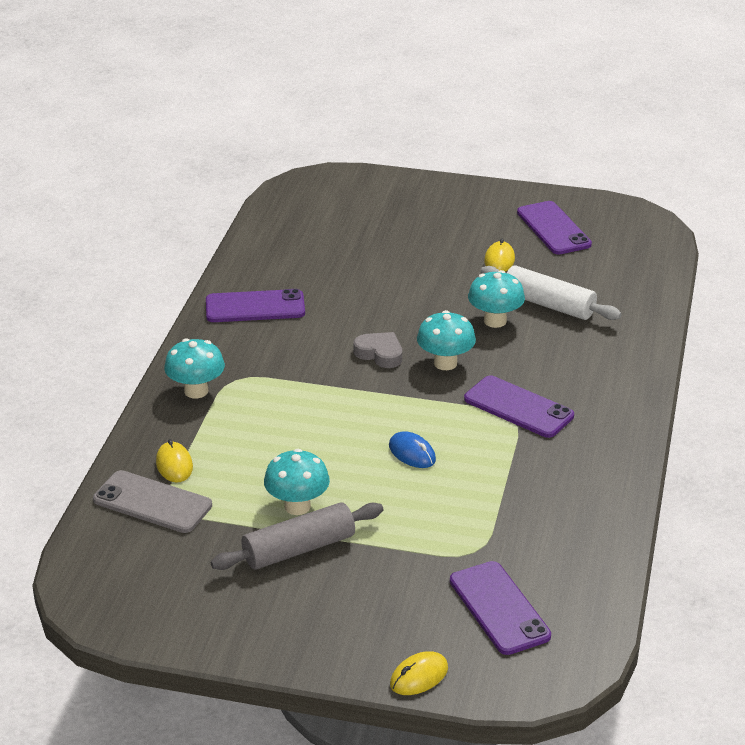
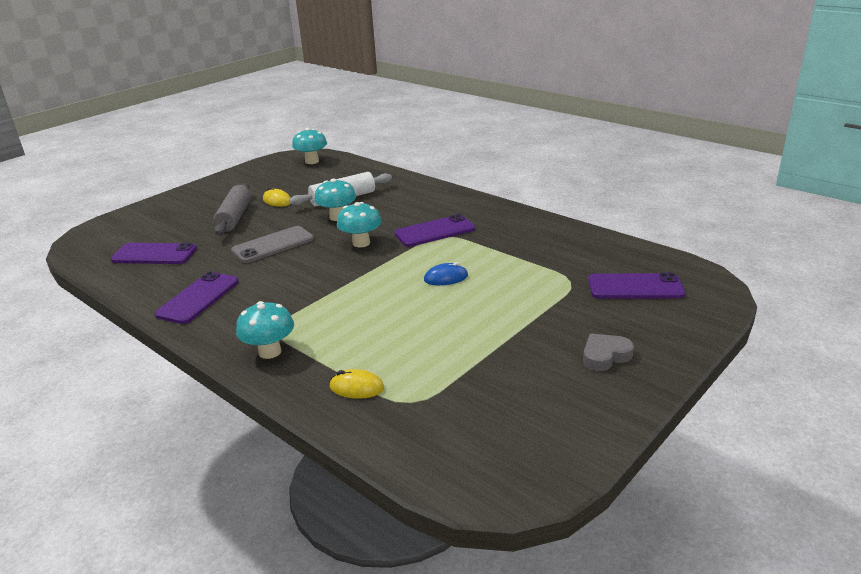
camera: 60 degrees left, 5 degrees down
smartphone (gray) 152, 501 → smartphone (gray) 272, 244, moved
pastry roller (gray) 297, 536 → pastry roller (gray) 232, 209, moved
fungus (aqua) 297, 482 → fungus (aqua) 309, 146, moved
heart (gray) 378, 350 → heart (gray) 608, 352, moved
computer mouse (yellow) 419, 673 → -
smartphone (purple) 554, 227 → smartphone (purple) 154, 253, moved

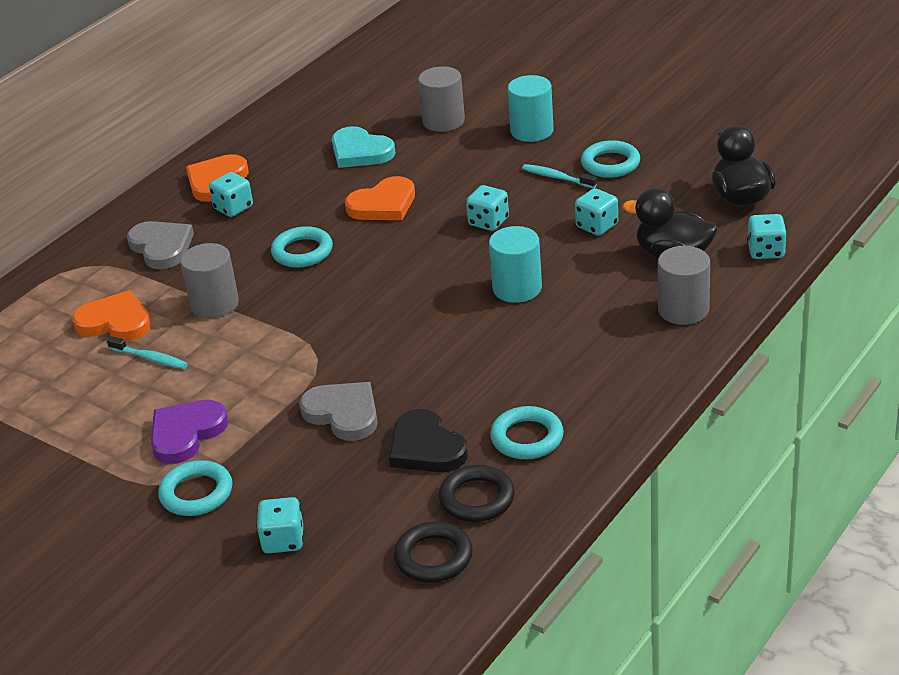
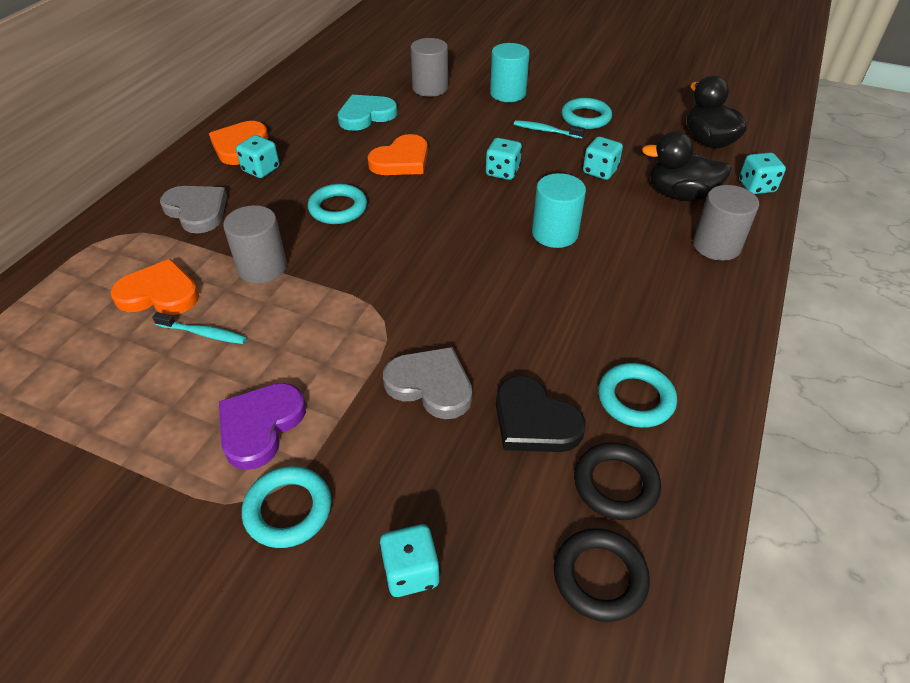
camera: 15 degrees left, 10 degrees up
heart (aqua) 363, 147 → heart (aqua) 367, 113, 120 degrees clockwise

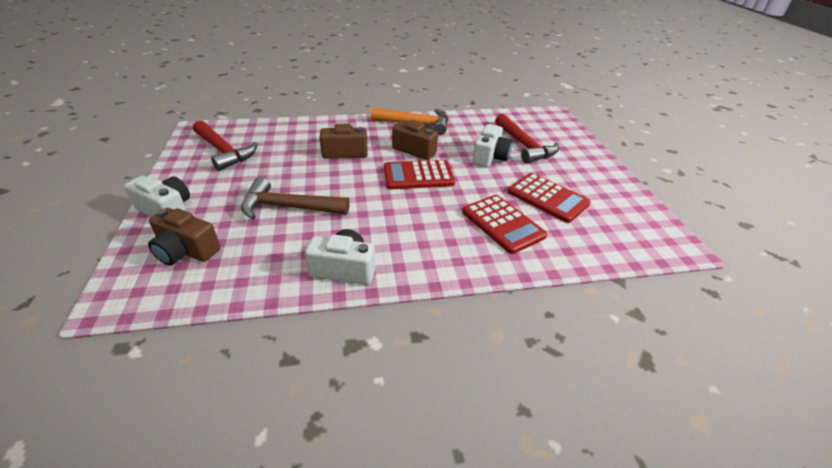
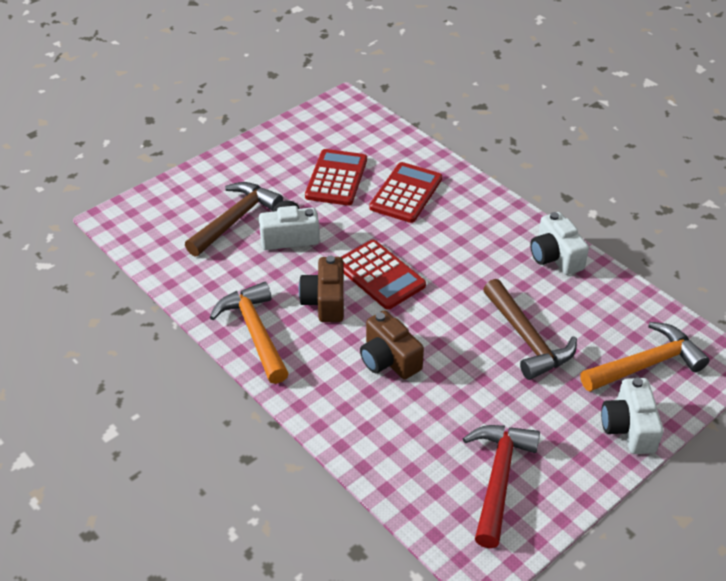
camera: 120 degrees left, 5 degrees up
camera (brown) 184, 236 → carpenter's hammer (orange-coloured) 644, 357
carpenter's hammer (red) 527, 138 → carpenter's hammer (brown) 234, 219

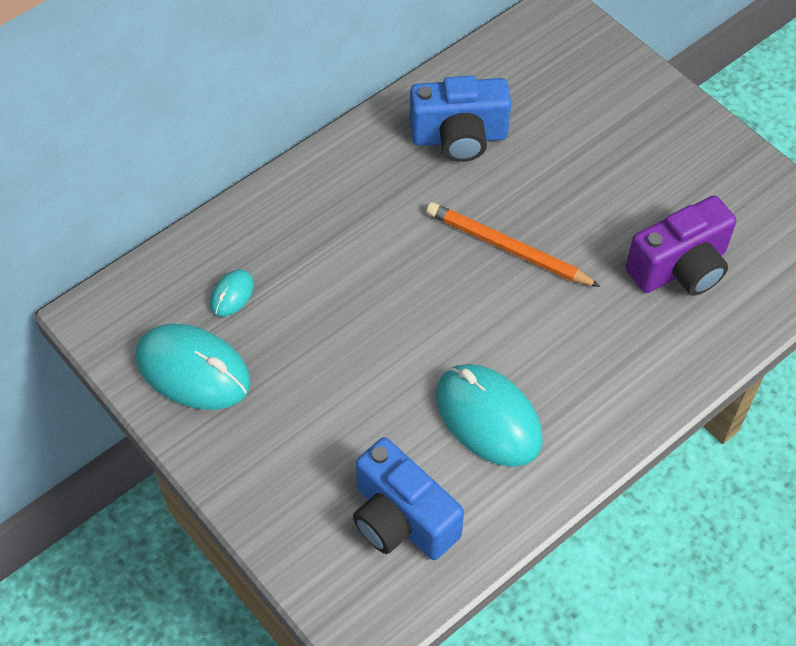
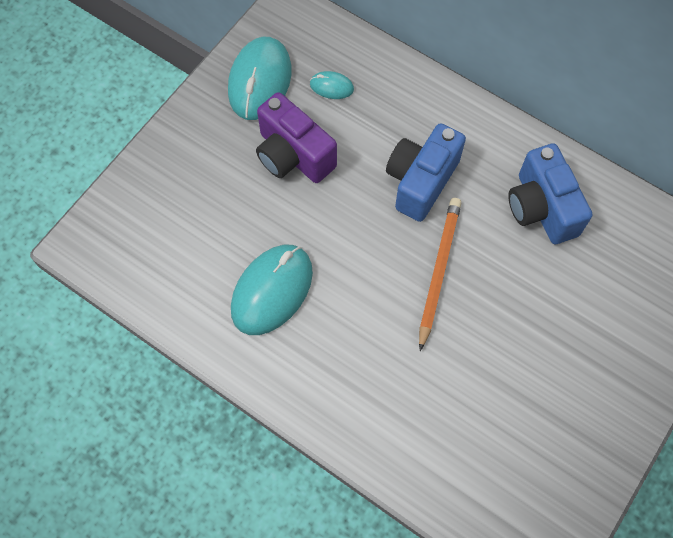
camera: 75 degrees right, 10 degrees up
camera (royal blue) 408, 498 → camera (royal blue) 426, 172, moved
camera (purple) 681, 246 → camera (purple) 296, 137, moved

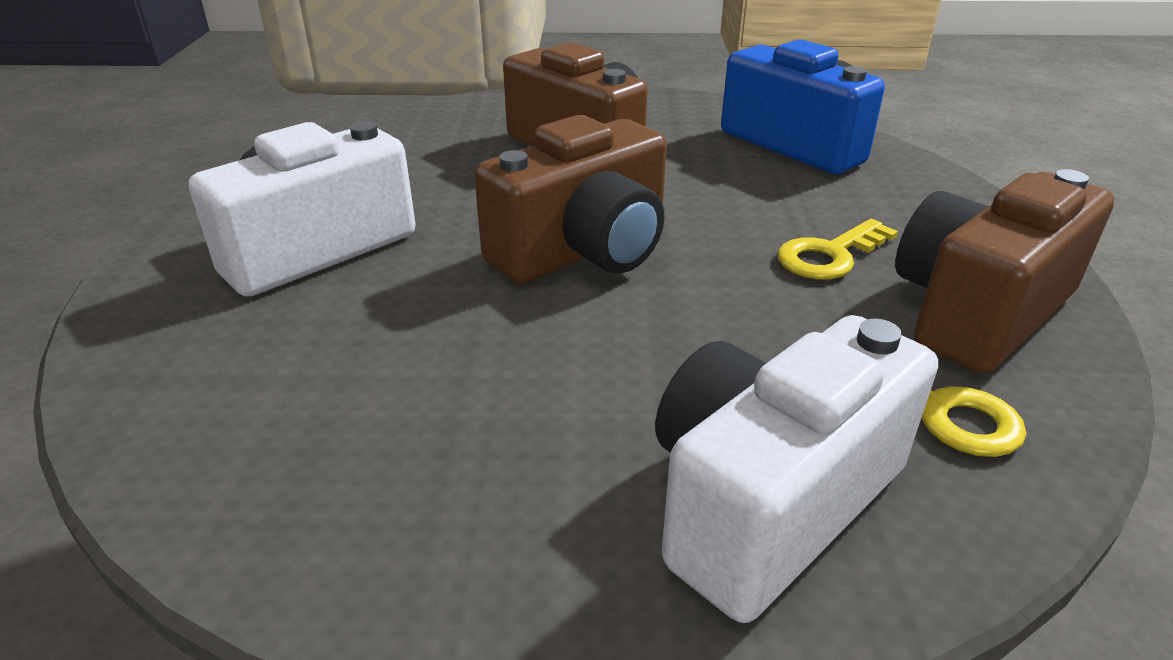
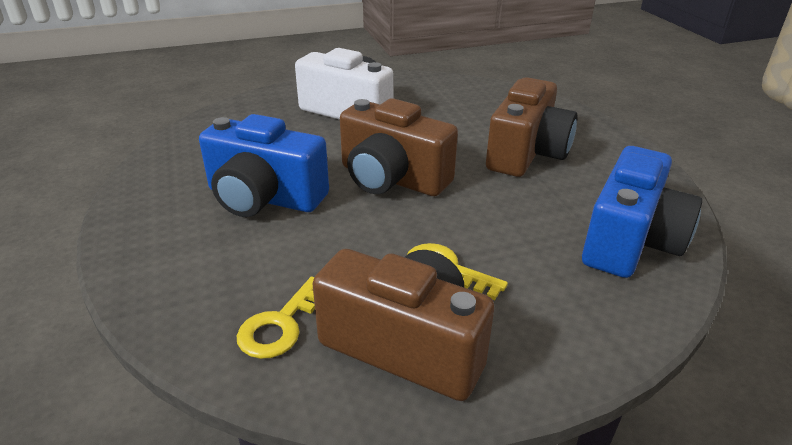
camera: 70 degrees right, 0 degrees up
camera (pure white) 796, 469 → -
- → camera (royal blue) 264, 165

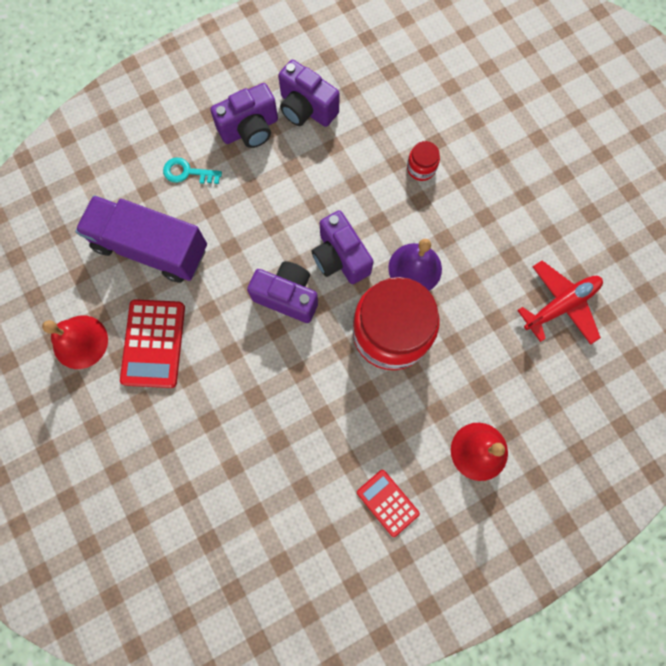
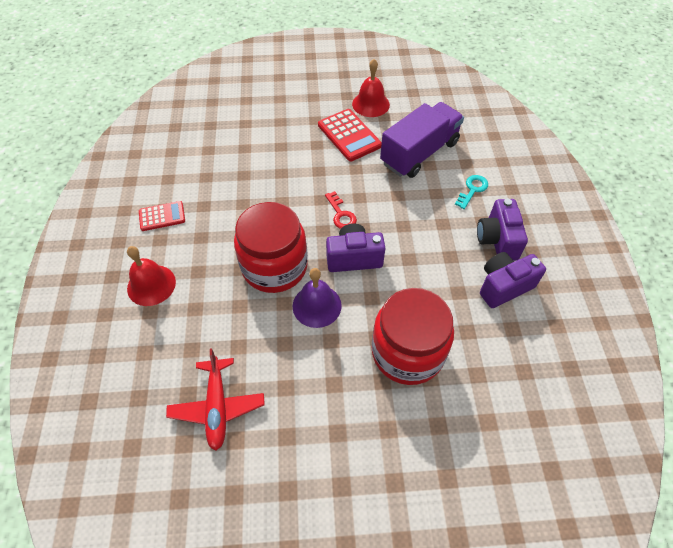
camera: 115 degrees right, 20 degrees down
calculator (red) 152, 343 → calculator (red) 350, 135, 150 degrees counterclockwise
camera (purple) 282, 292 → latchkey (red) 341, 210
preserve jar (red) 423, 161 → preserve jar (red) 413, 336, x2.45

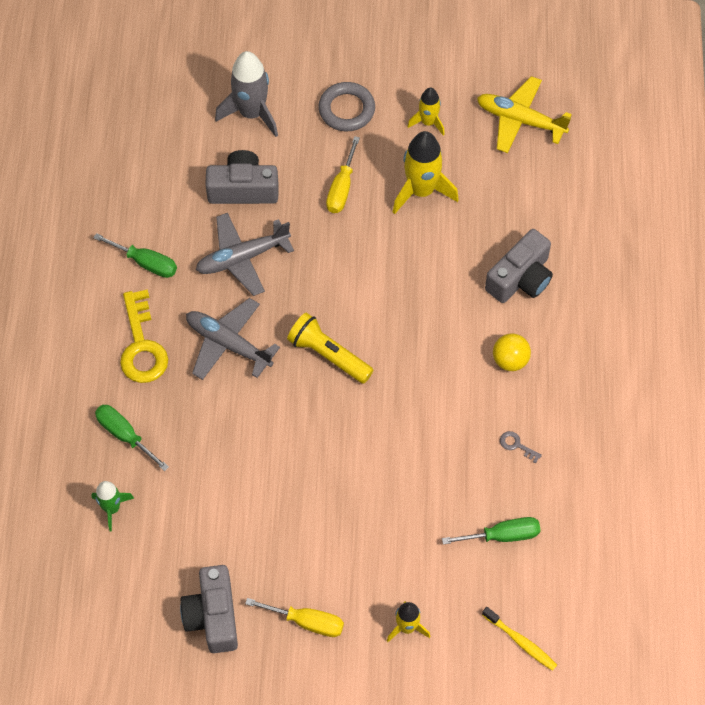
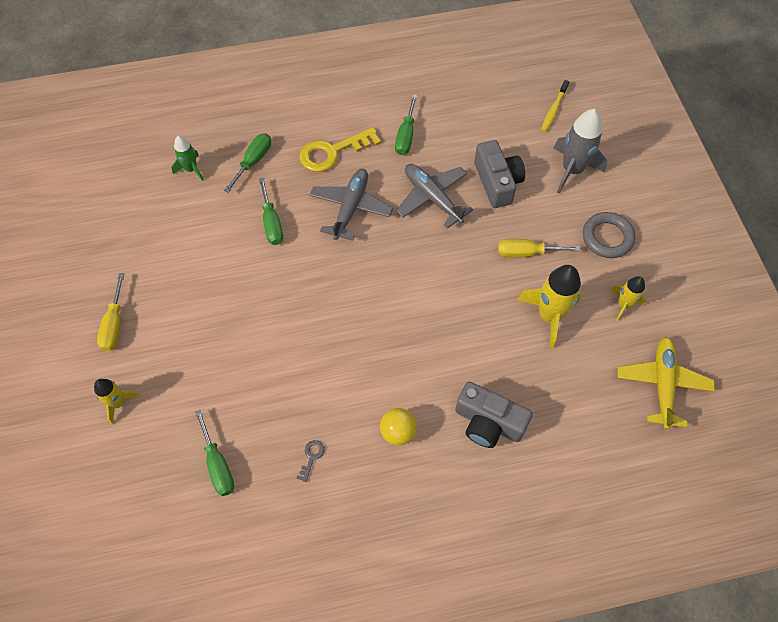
camera: 75 degrees right, 0 degrees up
camera (gray) 209, 609 → -
flashlight (yellow) 330, 348 → -
tooth brush (yellow) 519, 639 → tooth brush (yellow) 555, 106, moved
- → hand screwdriver (leaf-green) 271, 211

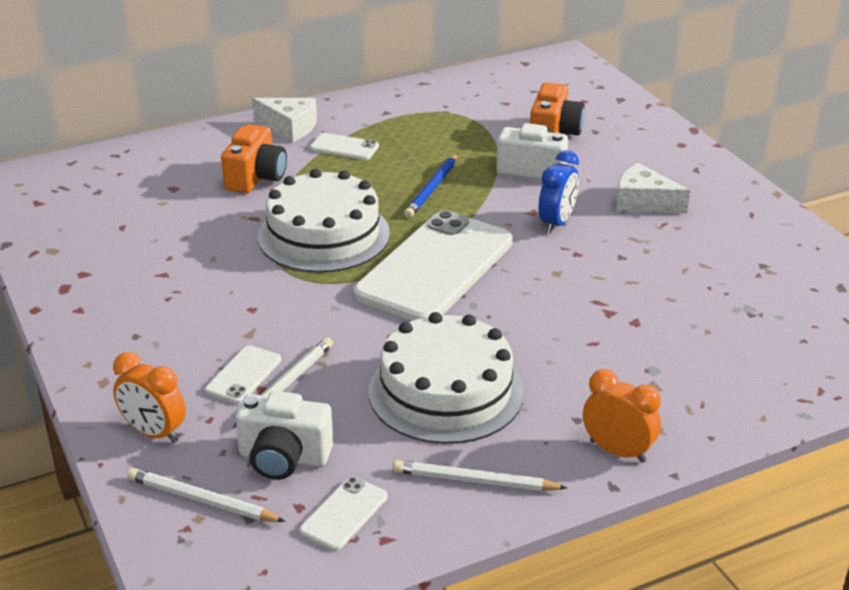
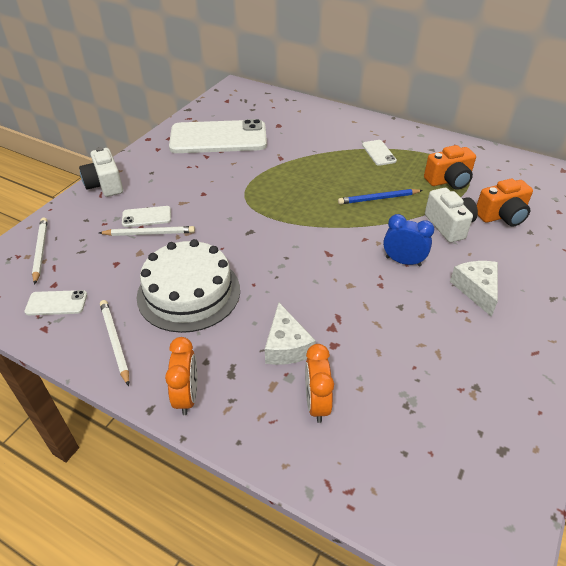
camera: 55 degrees right, 10 degrees up
bedside clock (orange-coloured) 149, 397 → bedside clock (orange-coloured) 319, 383, moved
camera (orange-coloured) 254, 158 → camera (orange-coloured) 450, 167, moved
camera (pure white) 284, 435 → camera (pure white) 101, 172, moved
piece of cheese (pure white) 284, 120 → piece of cheese (pure white) 290, 333, moved
cake (pure white) 324, 221 → -
smartphone (pure white) 433, 265 → smartphone (pure white) 218, 136, moved
bedside clock (royal blue) 559, 192 → bedside clock (royal blue) 408, 240, 150 degrees counterclockwise

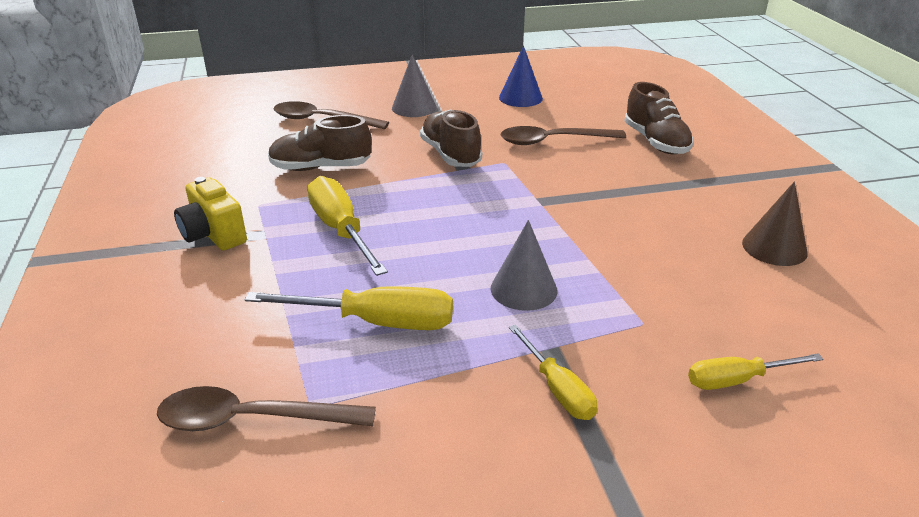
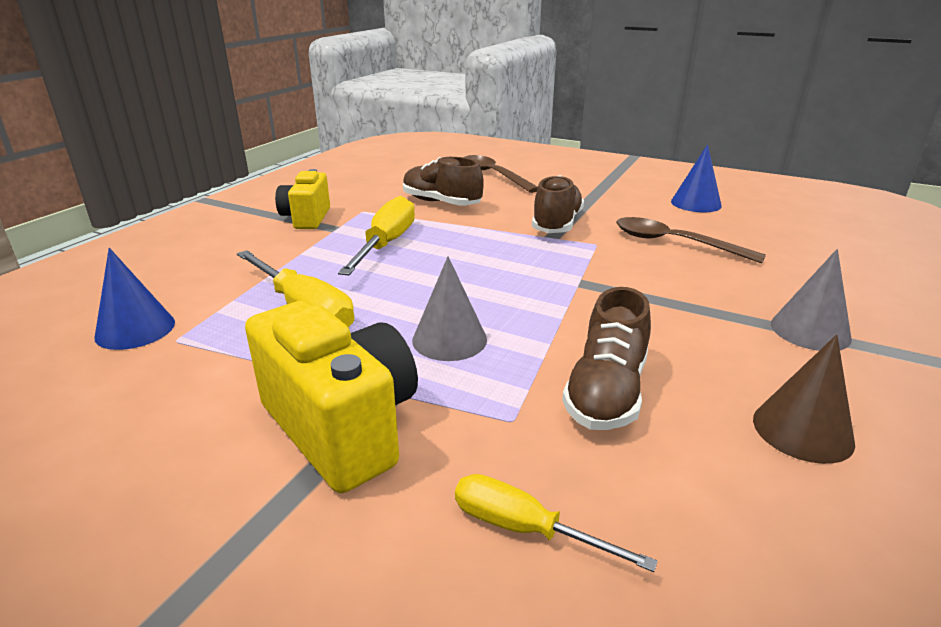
camera: 40 degrees right, 5 degrees down
tablespoon (brown) 266, 408 → cone shape (royal blue) 135, 299
cone shape (gray) 414, 85 → cone shape (gray) 811, 300, moved
hand screwdriver (yellow) 553, 372 → camera (yellow) 331, 397
shoe (brown) 659, 118 → shoe (brown) 606, 358, moved

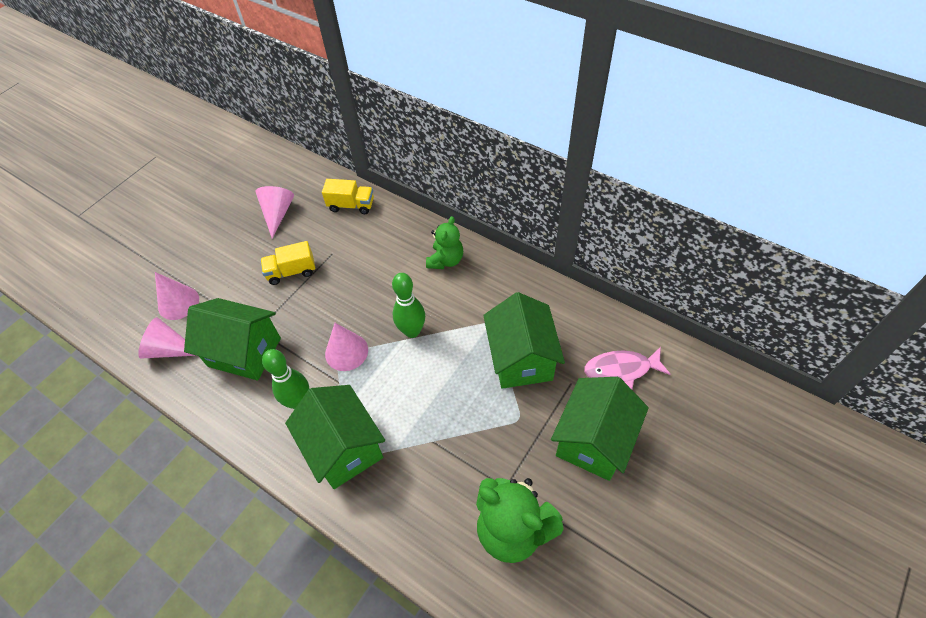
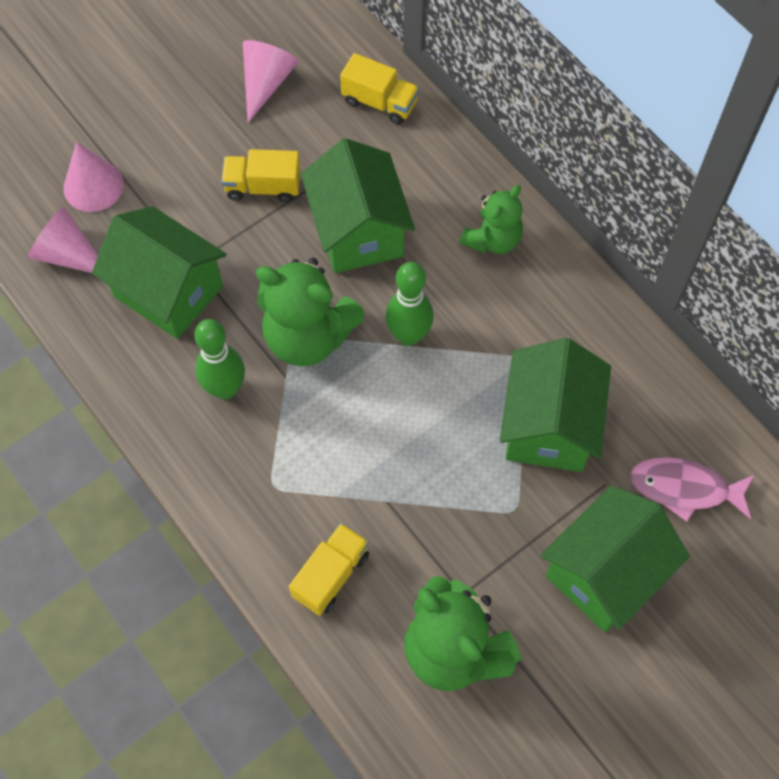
camera: 15 degrees right, 10 degrees up
cottage (leaf-green) 335, 437 → cottage (leaf-green) 358, 205, moved
cone shape (rose-pink) 346, 347 → teddy (leaf-green) 310, 312
- → lorry (yellow) 329, 569

